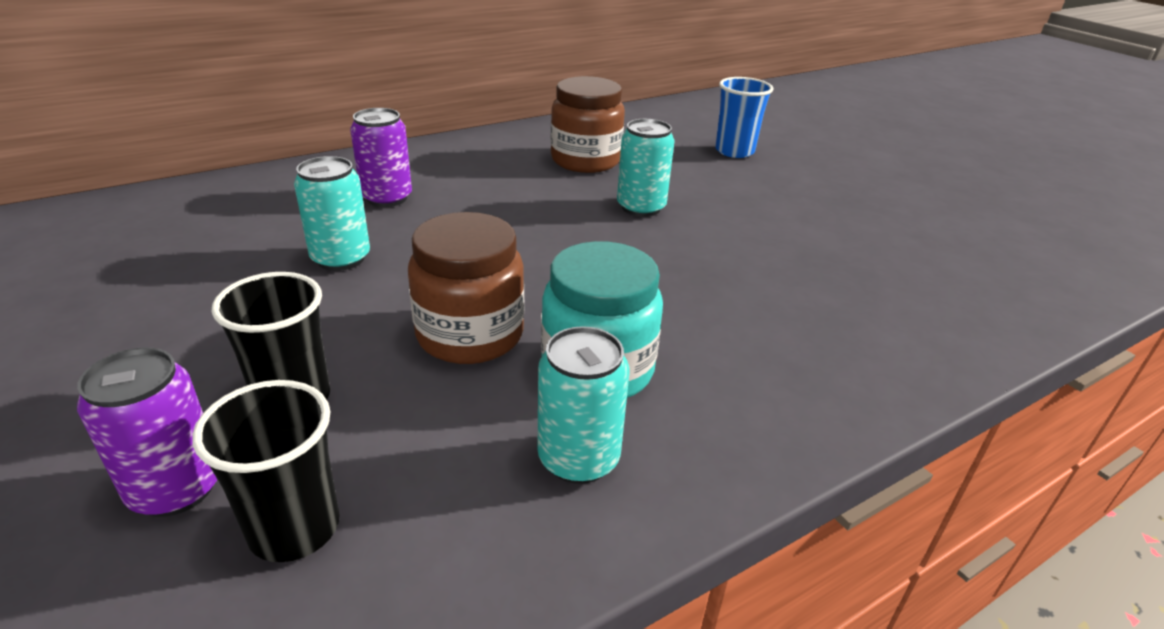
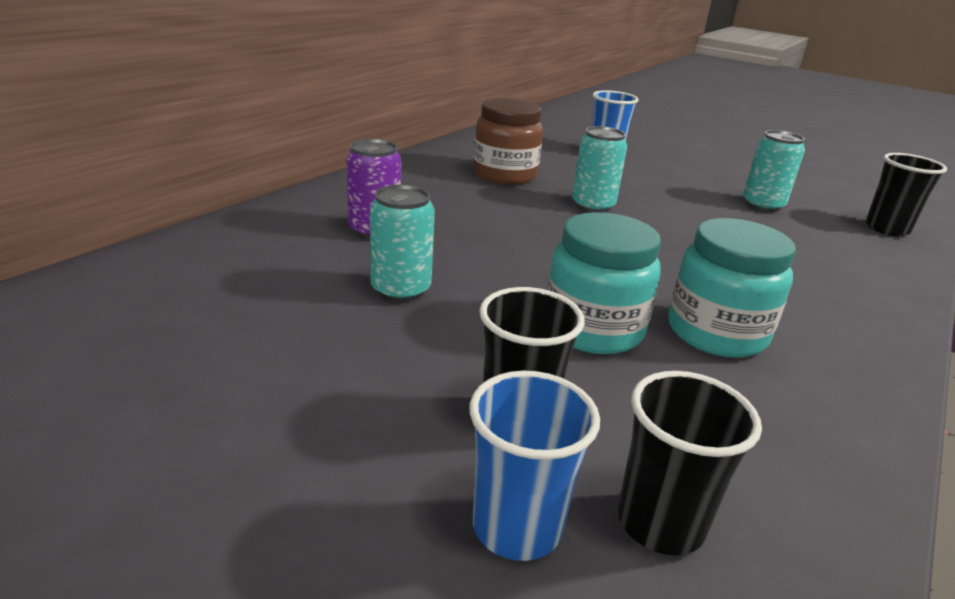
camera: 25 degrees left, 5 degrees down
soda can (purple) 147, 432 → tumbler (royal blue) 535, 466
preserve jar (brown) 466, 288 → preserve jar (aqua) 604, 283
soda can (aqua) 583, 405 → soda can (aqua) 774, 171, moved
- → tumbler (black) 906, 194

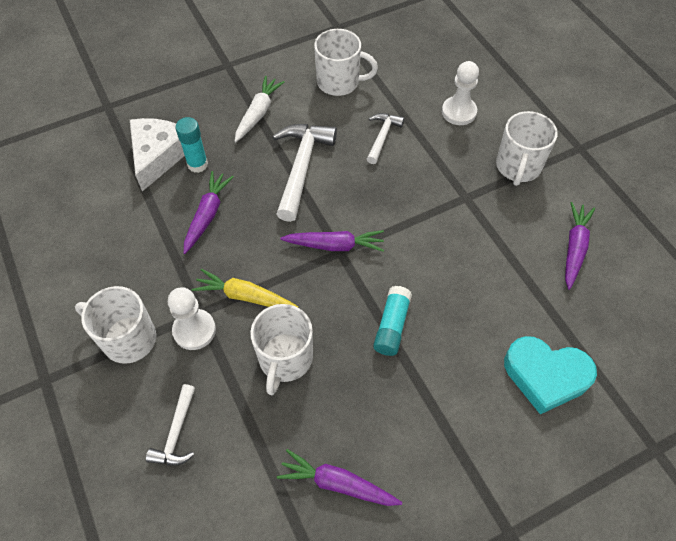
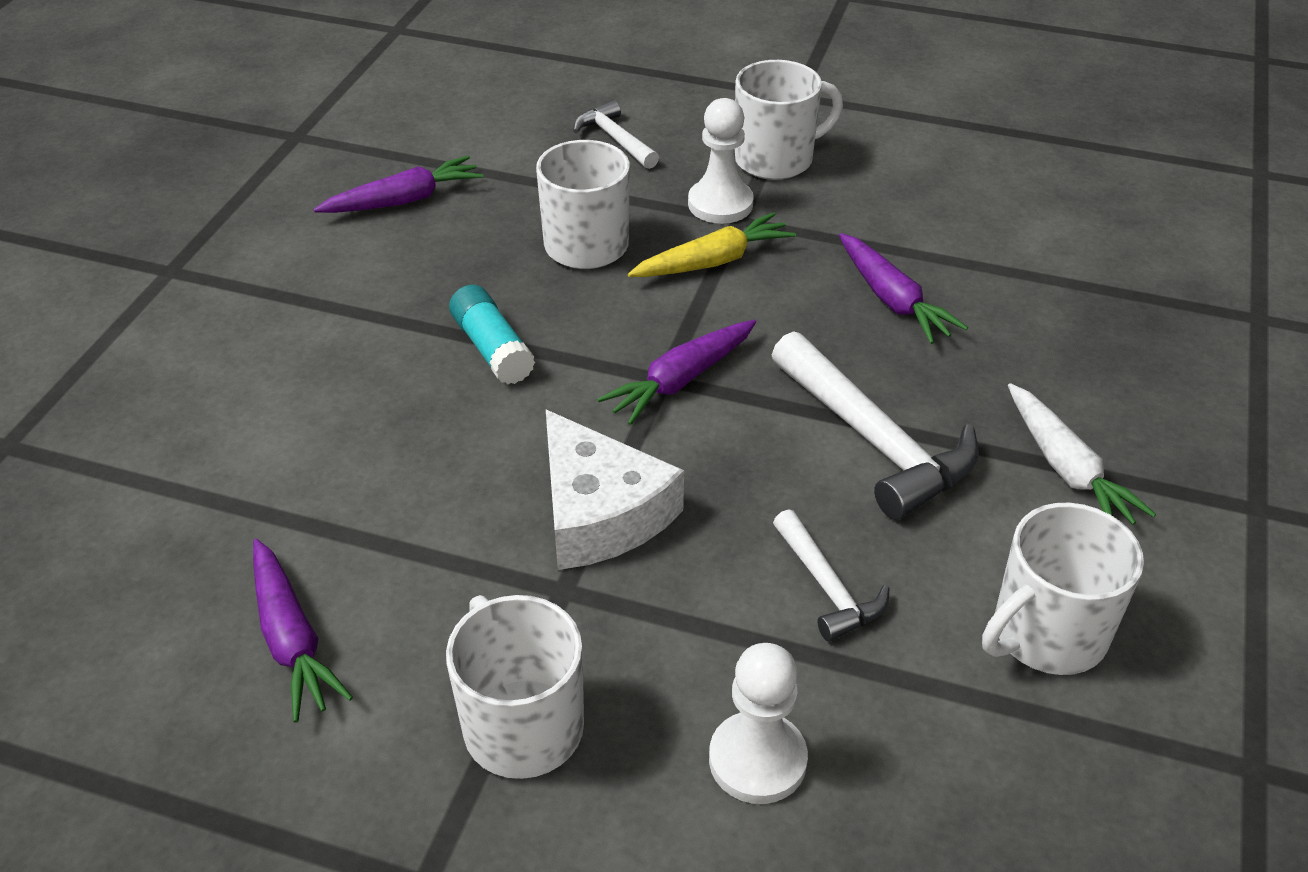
camera: 135 degrees right, 15 degrees down
piece of cheese (pure white) 157, 155 → piece of cheese (pure white) 615, 490, moved
glue (aqua) 191, 145 → -
heart (aqua) 550, 375 → -

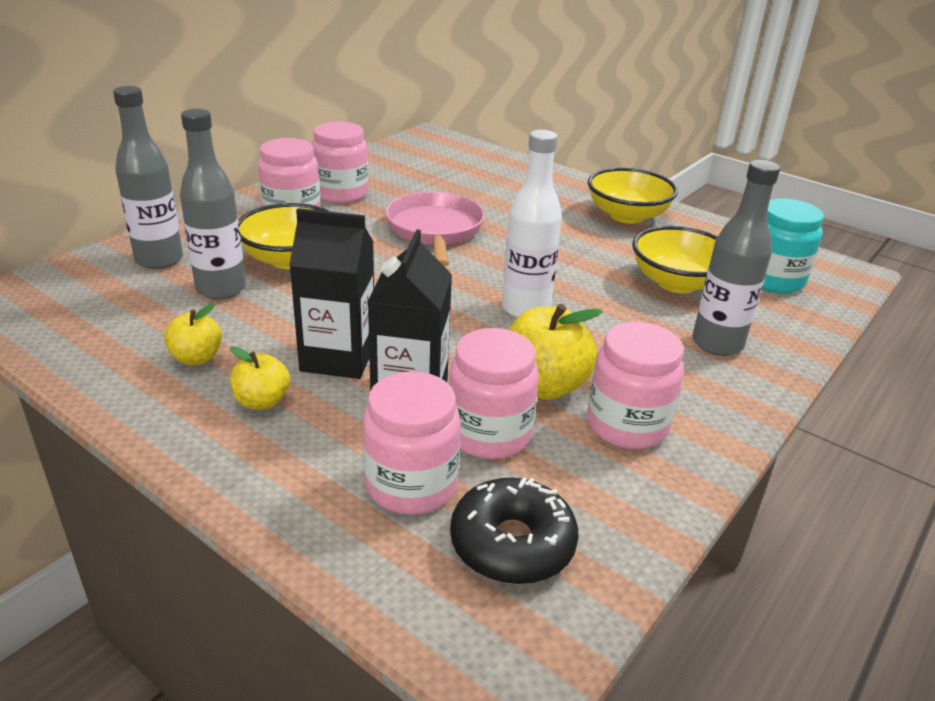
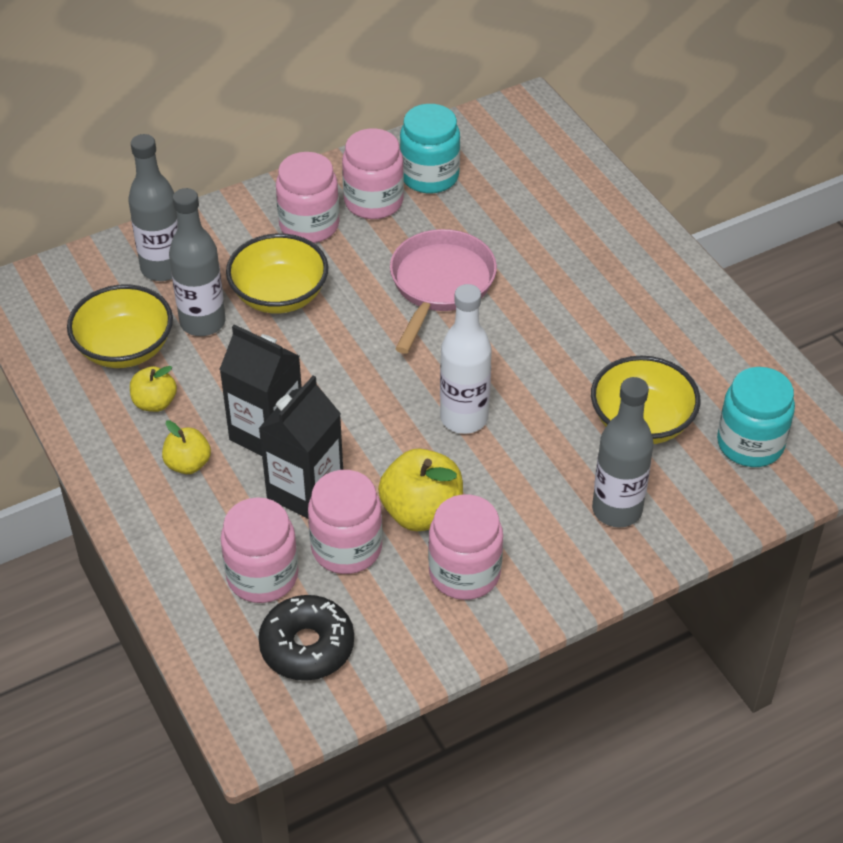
camera: 25 degrees right, 15 degrees up
serving bowl (yellow) 633, 196 → serving bowl (yellow) 120, 326, moved
- → preserve jar (aqua) 430, 148

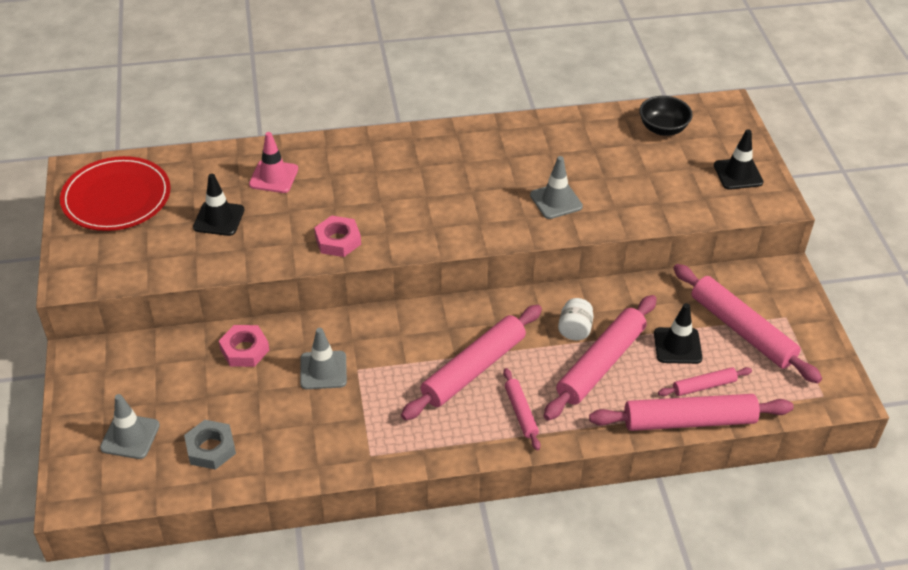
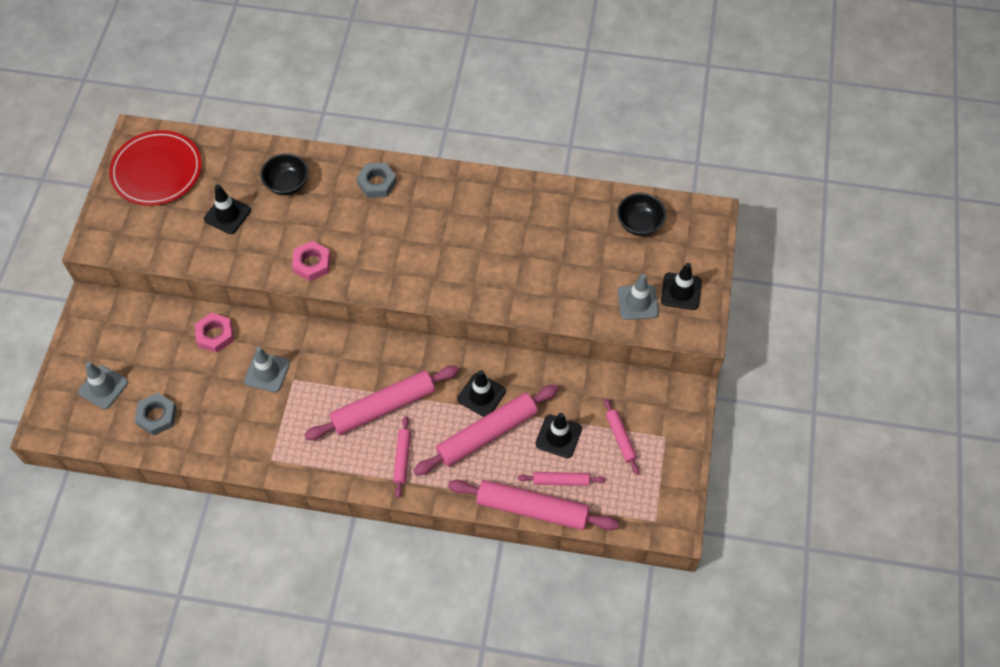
camera: 20 degrees right, 15 degrees up
safety cone (rose-pink) 273, 162 → serving bowl (black) 284, 174
safety cone (gray) 556, 187 → safety cone (gray) 638, 297, moved
preserve jar (pure white) 576, 319 → safety cone (black) 481, 393
pastry roller (rose-pink) 747, 323 → pastry roller (rose-pink) 621, 436, x0.51
- → nut (gray) 377, 180

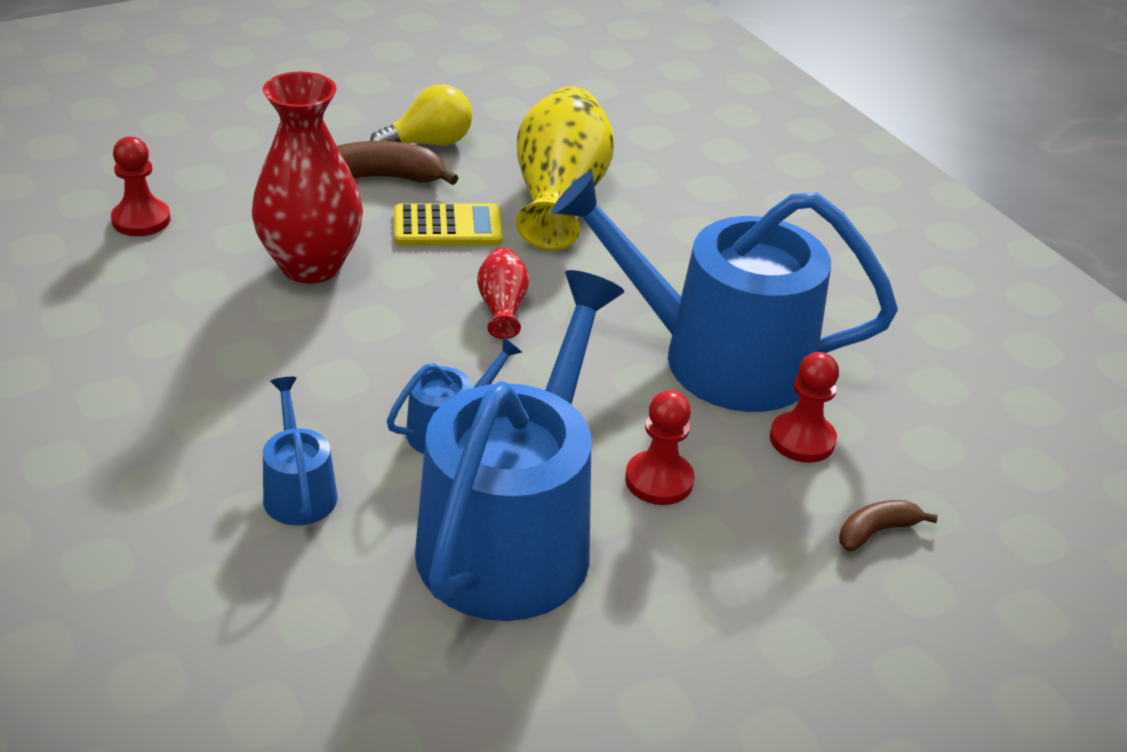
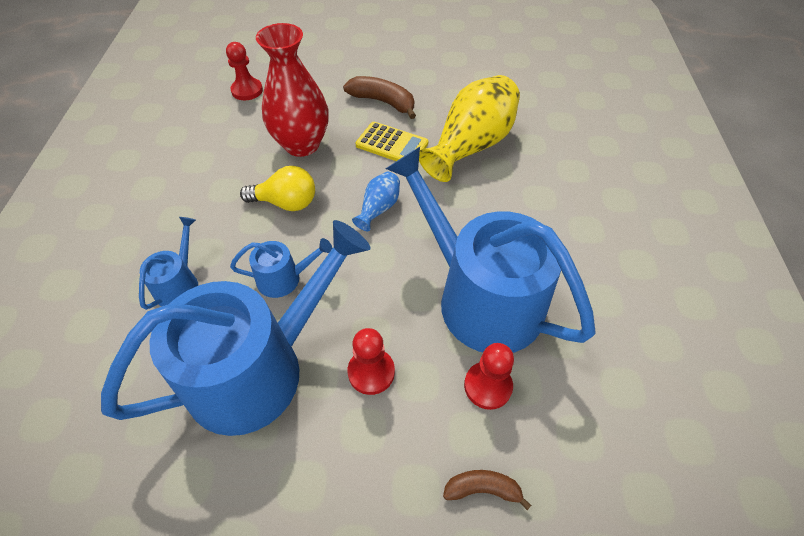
camera: 35 degrees right, 15 degrees up
lightbulb (yellow) 421, 115 → lightbulb (yellow) 277, 188, moved
vase (red) 503, 293 → vase (royal blue) 376, 201

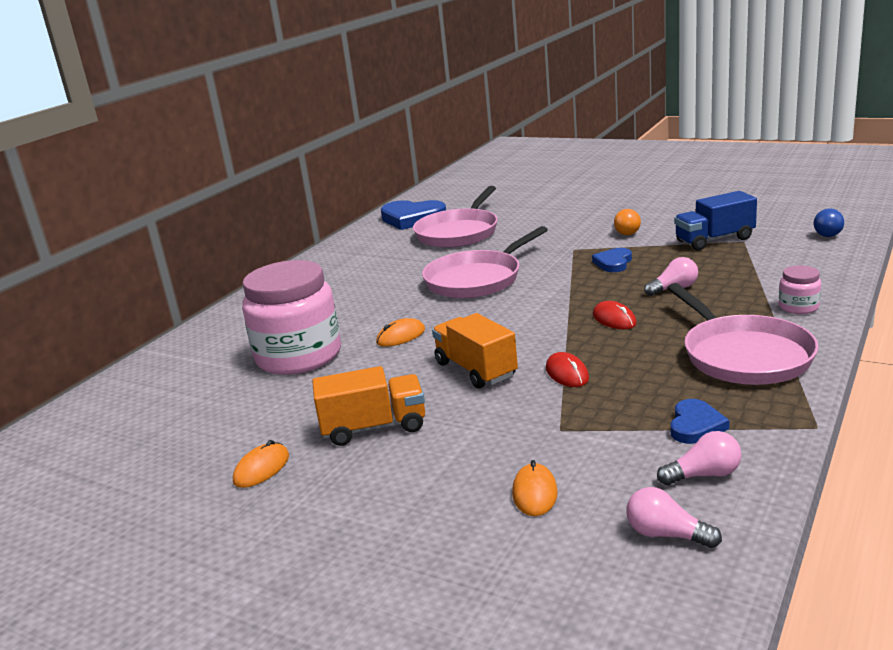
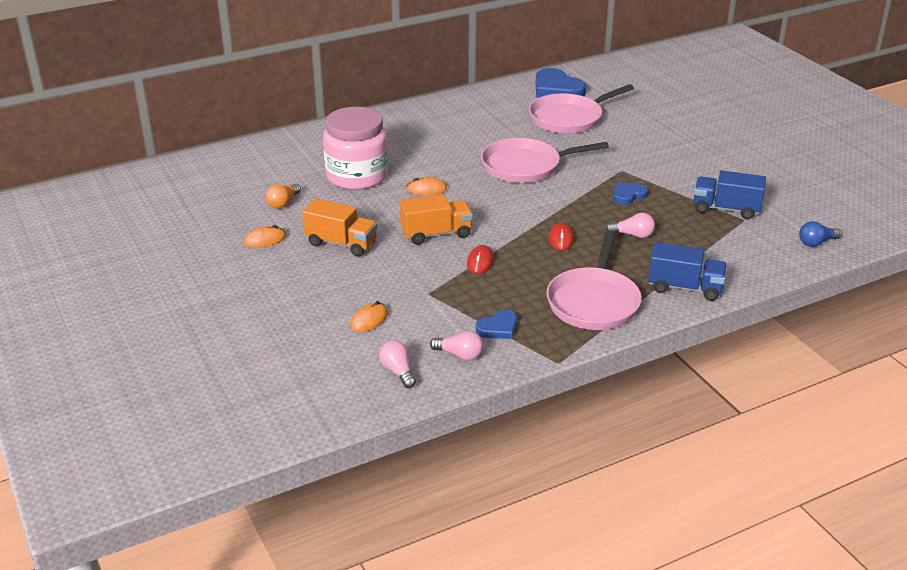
camera: 30 degrees right, 10 degrees up
lorry (orange-coloured) 475, 351 → lorry (orange-coloured) 436, 219, 75 degrees clockwise
lightbulb (orange-coloured) 627, 222 → lightbulb (orange-coloured) 283, 196, moved
preserve jar (rose-pink) 800, 289 → lorry (royal blue) 687, 271

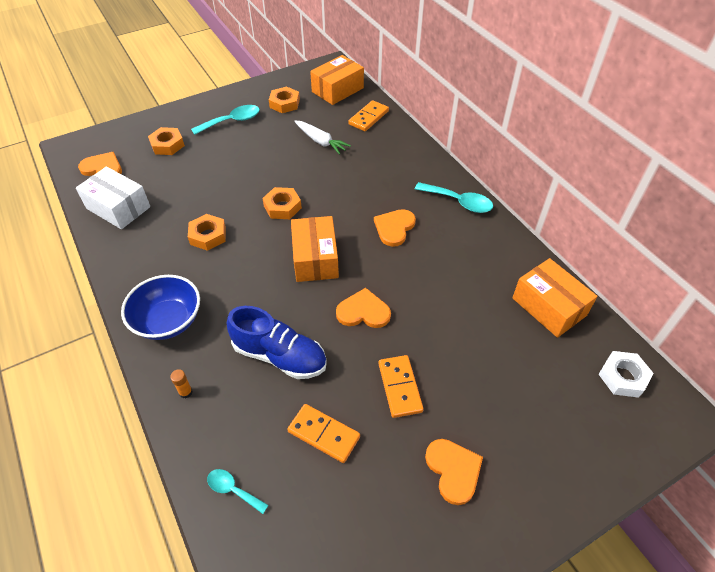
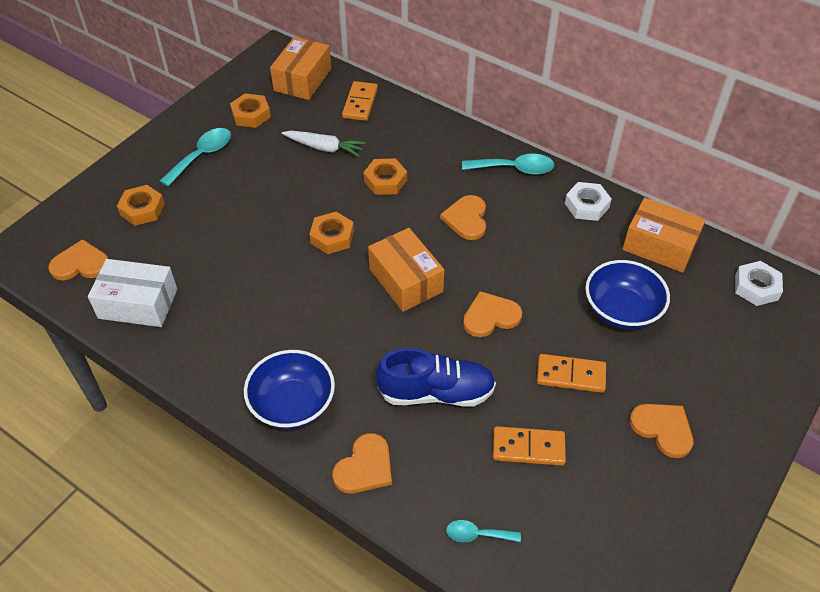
camera: 25 degrees left, 0 degrees up
glue (orange-coloured) 181, 384 → heart (orange-coloured) 362, 463
nut (orange-coloured) 207, 232 → nut (orange-coloured) 385, 176, moved
domino tile (orange-coloured) 401, 386 → domino tile (orange-coloured) 571, 373, 45 degrees counterclockwise
- → nut (pure white) 588, 201
- → serving bowl (royal blue) 627, 294

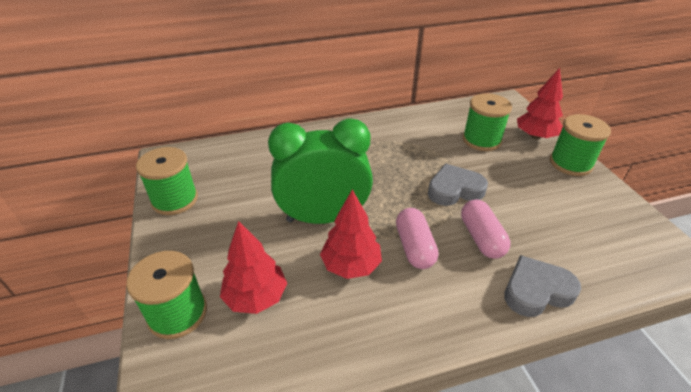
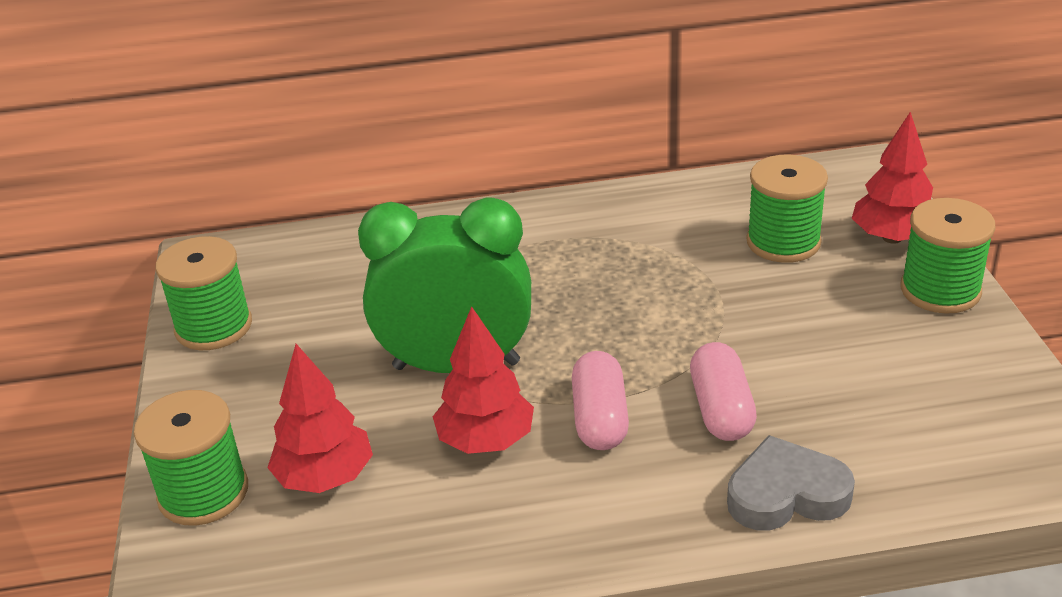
camera: 10 degrees right, 5 degrees down
heart (gray) 458, 185 → -

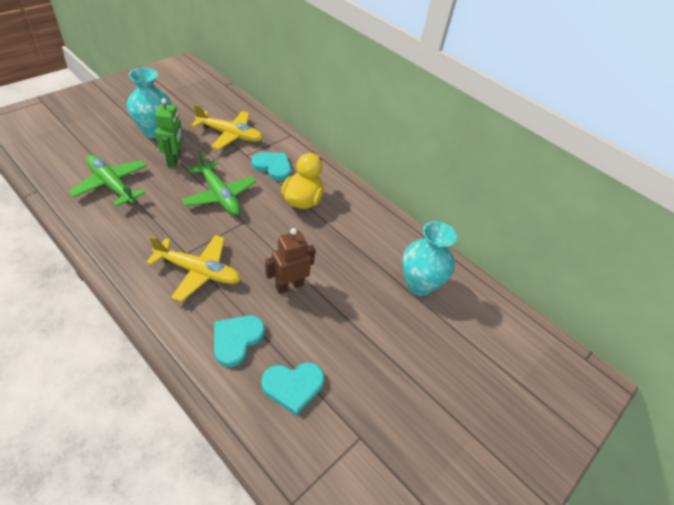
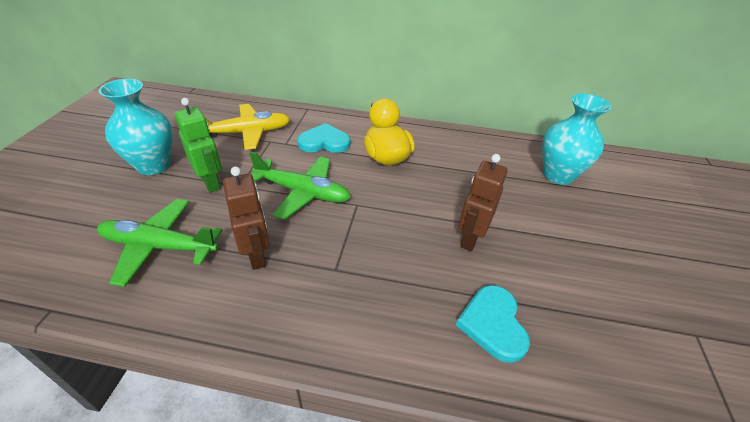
camera: 30 degrees left, 5 degrees down
aeroplane (yellow) 193, 268 → -
heart (aqua) 293, 389 → -
- → toy robot (brown) 246, 218

